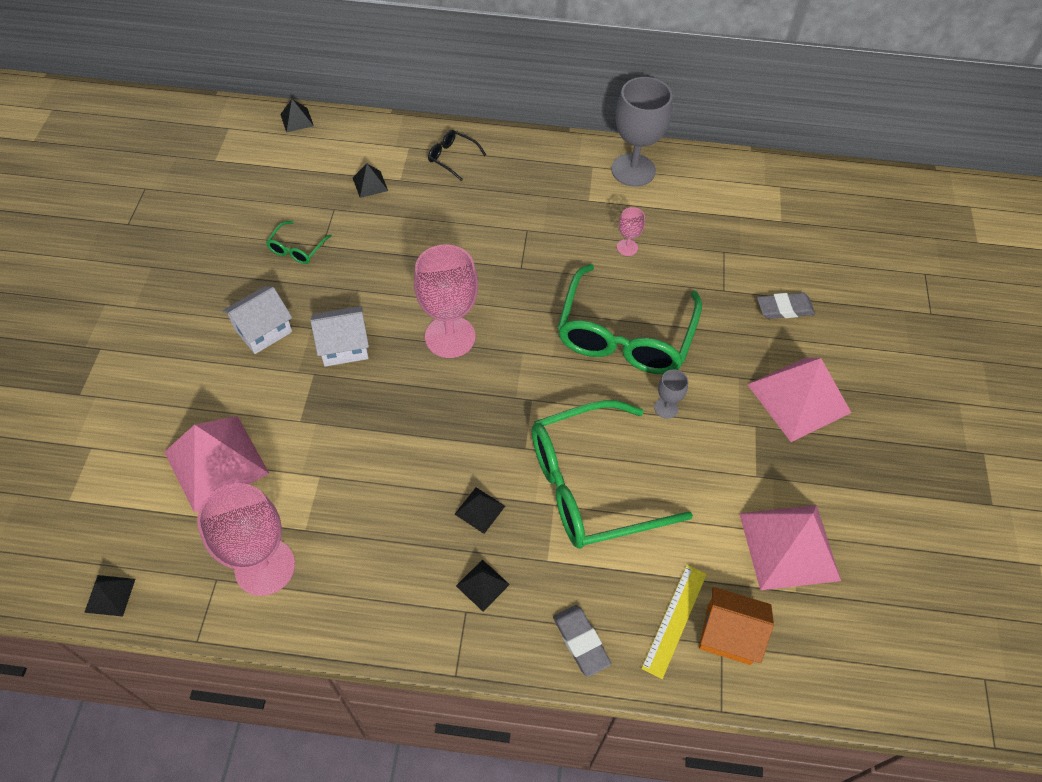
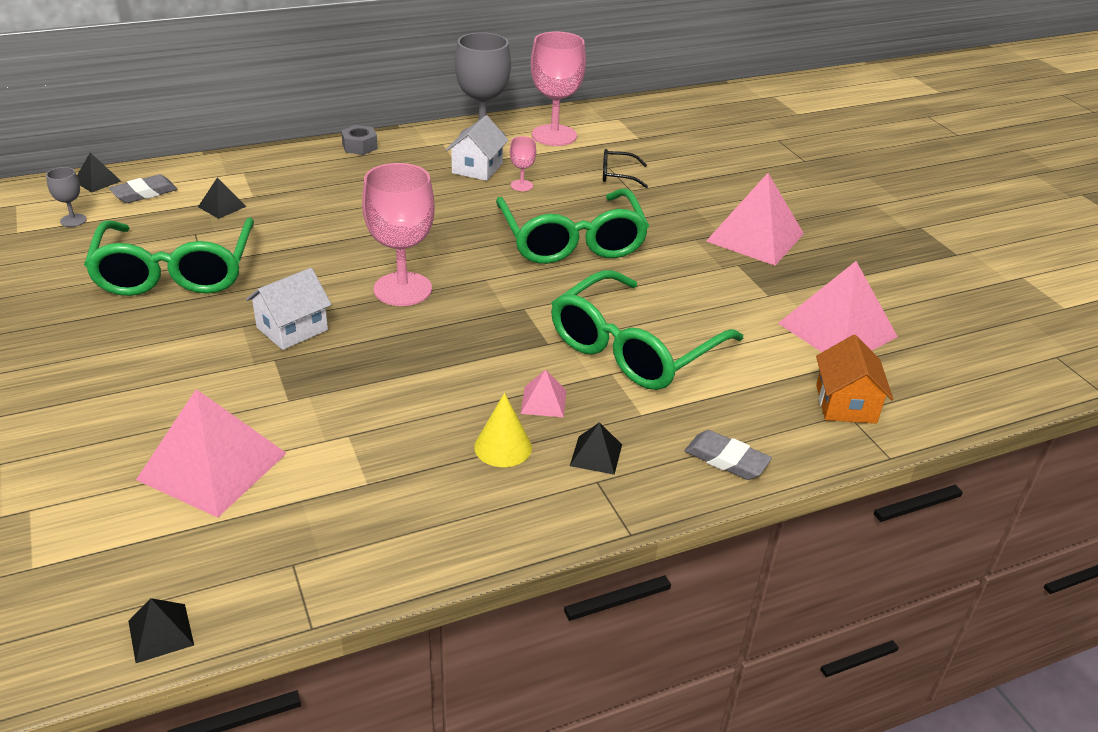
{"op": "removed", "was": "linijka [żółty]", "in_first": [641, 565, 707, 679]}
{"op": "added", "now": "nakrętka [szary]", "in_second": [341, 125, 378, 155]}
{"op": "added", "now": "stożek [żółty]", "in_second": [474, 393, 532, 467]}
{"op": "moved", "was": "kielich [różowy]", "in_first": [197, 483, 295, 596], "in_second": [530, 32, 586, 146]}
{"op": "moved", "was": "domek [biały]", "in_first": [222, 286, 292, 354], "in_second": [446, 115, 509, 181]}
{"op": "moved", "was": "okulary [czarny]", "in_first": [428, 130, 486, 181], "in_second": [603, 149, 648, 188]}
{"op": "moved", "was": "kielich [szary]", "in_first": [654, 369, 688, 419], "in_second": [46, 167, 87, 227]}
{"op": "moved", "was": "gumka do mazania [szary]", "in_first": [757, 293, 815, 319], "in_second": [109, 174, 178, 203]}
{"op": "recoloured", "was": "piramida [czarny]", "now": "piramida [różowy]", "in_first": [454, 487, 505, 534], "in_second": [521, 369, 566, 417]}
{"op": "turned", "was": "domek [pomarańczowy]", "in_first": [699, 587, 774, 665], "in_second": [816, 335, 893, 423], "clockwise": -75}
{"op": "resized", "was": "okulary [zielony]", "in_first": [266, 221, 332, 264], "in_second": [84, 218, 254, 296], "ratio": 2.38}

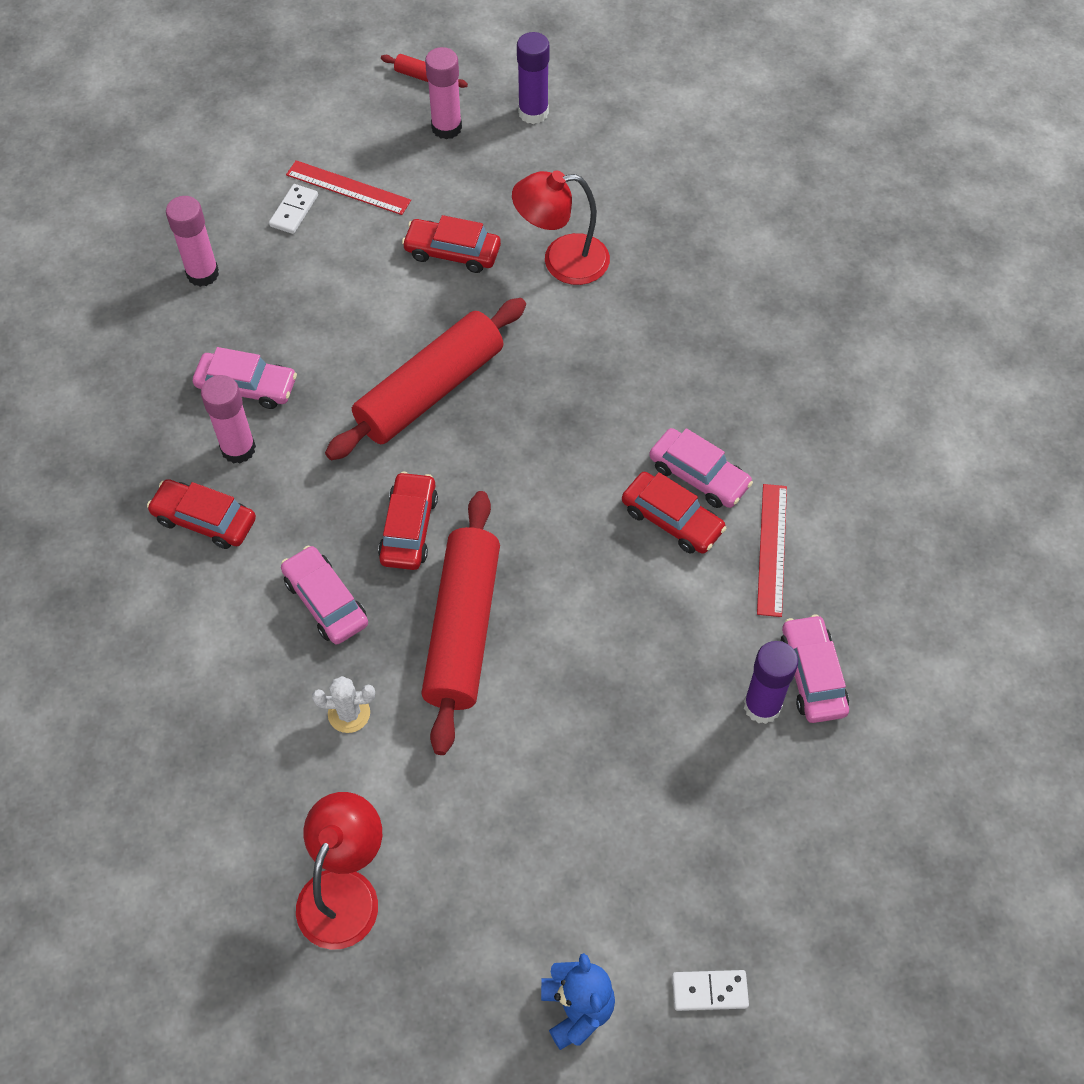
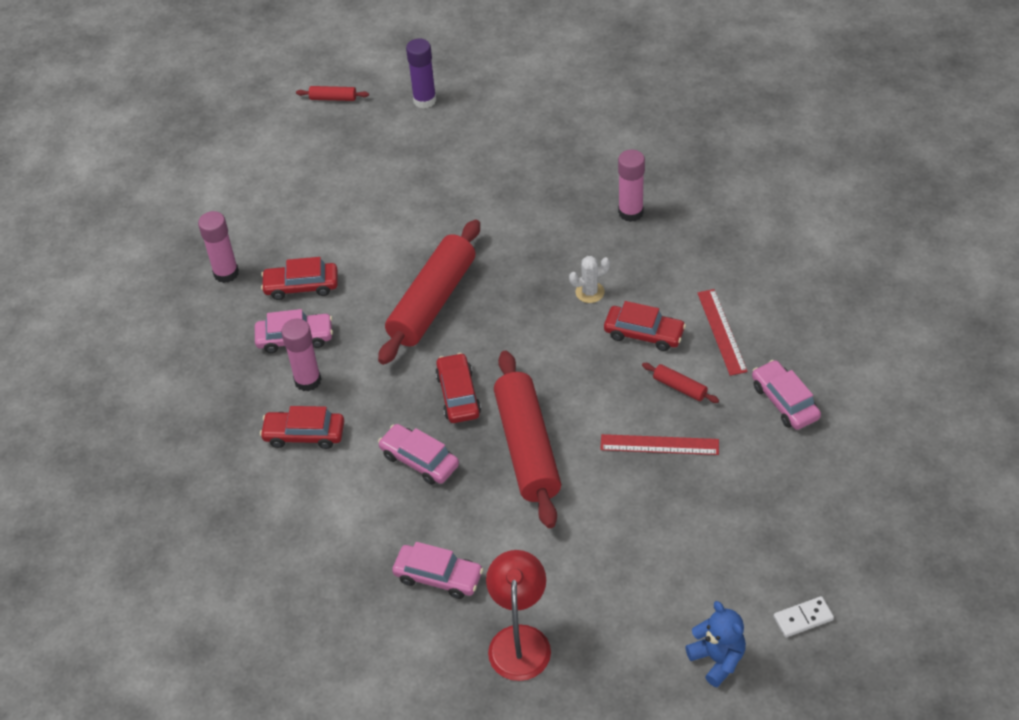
{"op": "removed", "was": "kostka domina [biały]", "in_first": [269, 184, 318, 234]}
{"op": "removed", "was": "lampka [czerwony]", "in_first": [512, 171, 610, 285]}
{"op": "removed", "was": "klej w sztyfcie [fioletowy]", "in_first": [744, 641, 798, 724]}
{"op": "added", "now": "wałek do ciasta [czerwony]", "in_second": [642, 363, 719, 403]}
{"op": "moved", "was": "linijka [czerwony]", "in_first": [286, 160, 411, 215], "in_second": [600, 434, 719, 455]}
{"op": "moved", "was": "kaktus [biały]", "in_first": [312, 676, 375, 733], "in_second": [569, 256, 610, 303]}
{"op": "moved", "was": "samochód [czerwony]", "in_first": [402, 215, 501, 273], "in_second": [261, 257, 338, 300]}
{"op": "moved", "was": "klej w sztyfcie [różowy]", "in_first": [425, 47, 462, 139], "in_second": [618, 149, 645, 222]}
{"op": "moved", "was": "samochód [różowy]", "in_first": [649, 428, 753, 508], "in_second": [392, 542, 483, 599]}

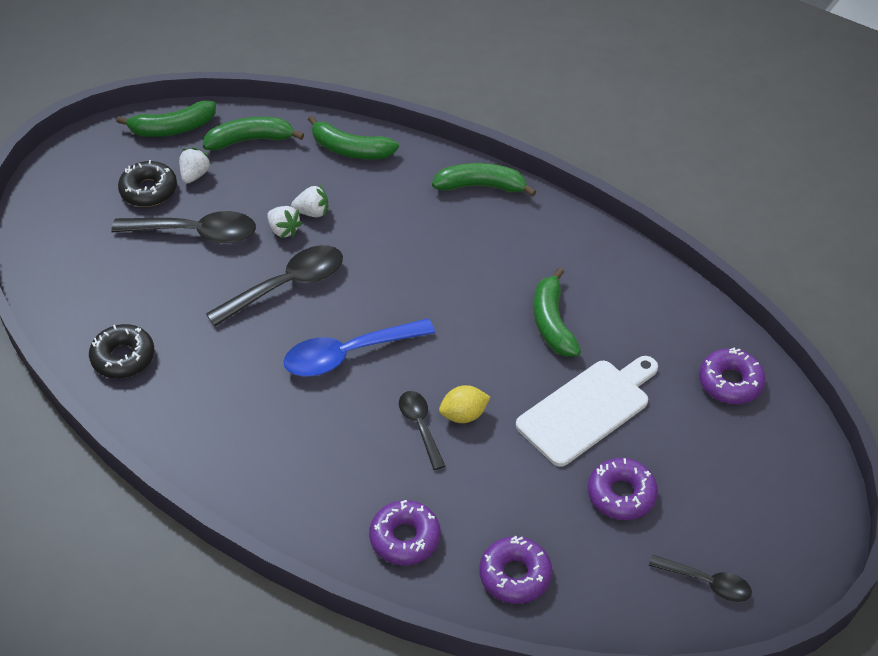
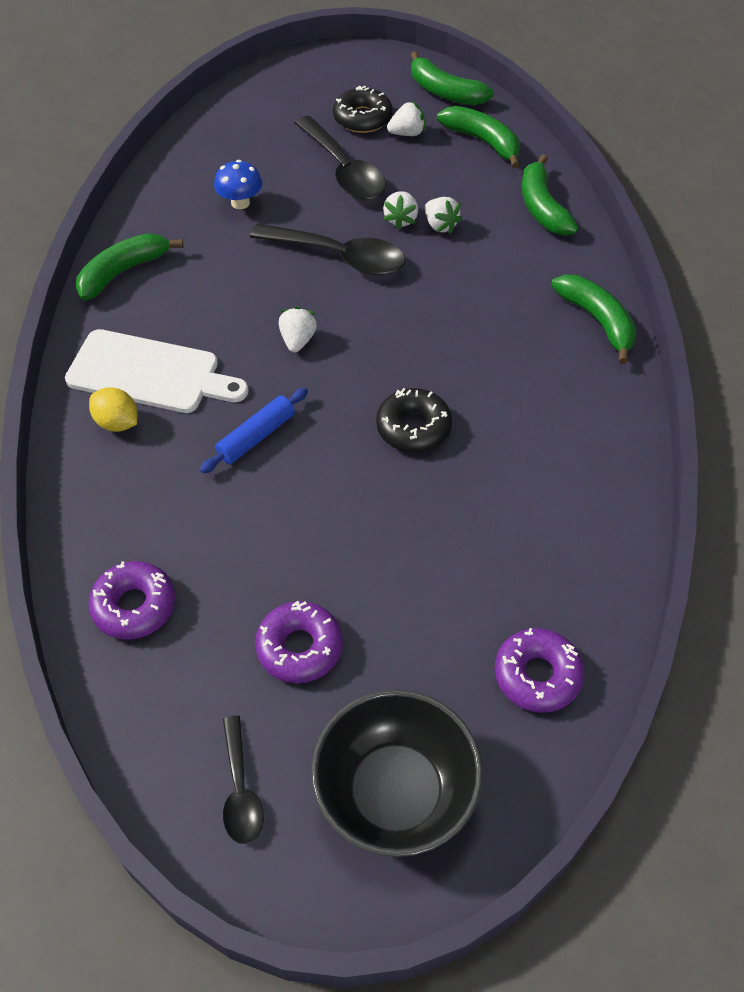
{"op": "removed", "was": "donut [fioletowy]", "in_first": [369, 500, 440, 565]}
{"op": "added", "now": "grzyb [niebieski]", "in_second": [214, 160, 262, 209]}
{"op": "added", "now": "miska [czarny]", "in_second": [311, 689, 483, 857]}
{"op": "moved", "was": "donut [czarny]", "in_first": [89, 324, 154, 379], "in_second": [376, 388, 452, 452]}
{"op": "moved", "was": "cytryna [żółty]", "in_first": [439, 385, 490, 423], "in_second": [89, 387, 137, 432]}
{"op": "moved", "was": "deska do krojenia [biały]", "in_first": [516, 356, 658, 467], "in_second": [65, 329, 249, 413]}
{"op": "moved", "was": "banan [zielony]", "in_first": [534, 268, 581, 357], "in_second": [76, 233, 183, 301]}
{"op": "replaced", "was": "łyżka [niebieski]", "now": "truskawka [biały]", "in_first": [284, 319, 435, 376], "in_second": [279, 306, 317, 352]}
{"op": "replaced", "was": "łyżka [czarny]", "now": "wałek do ciasta [niebieski]", "in_first": [399, 391, 445, 470], "in_second": [200, 388, 308, 473]}

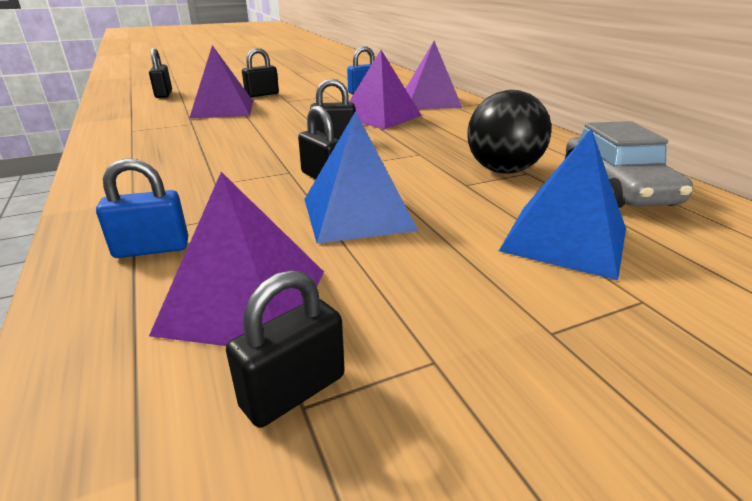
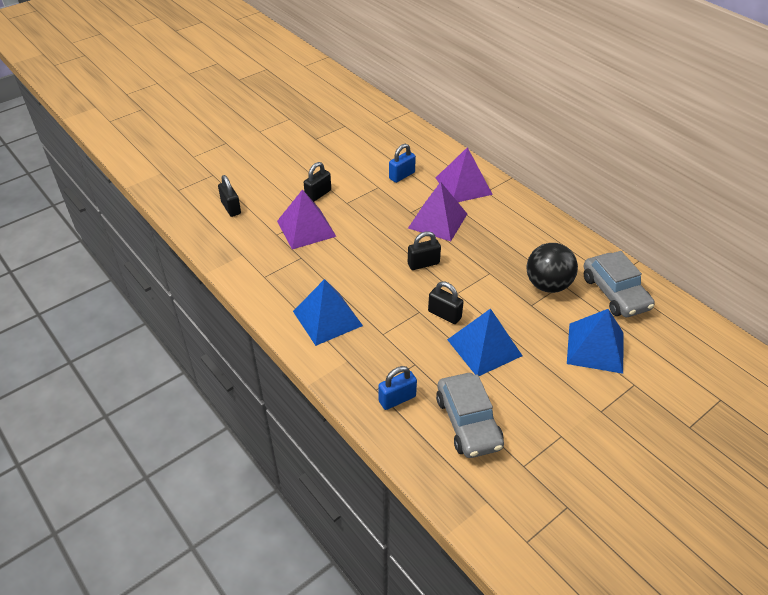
{"op": "removed", "was": "kłódka [czarny]", "in_first": [226, 270, 345, 428]}
{"op": "added", "now": "piramida [niebieski]", "in_second": [293, 279, 363, 346]}
{"op": "replaced", "was": "piramida [fioletowy]", "now": "samochód [szary]", "in_first": [149, 172, 324, 346], "in_second": [436, 373, 504, 458]}

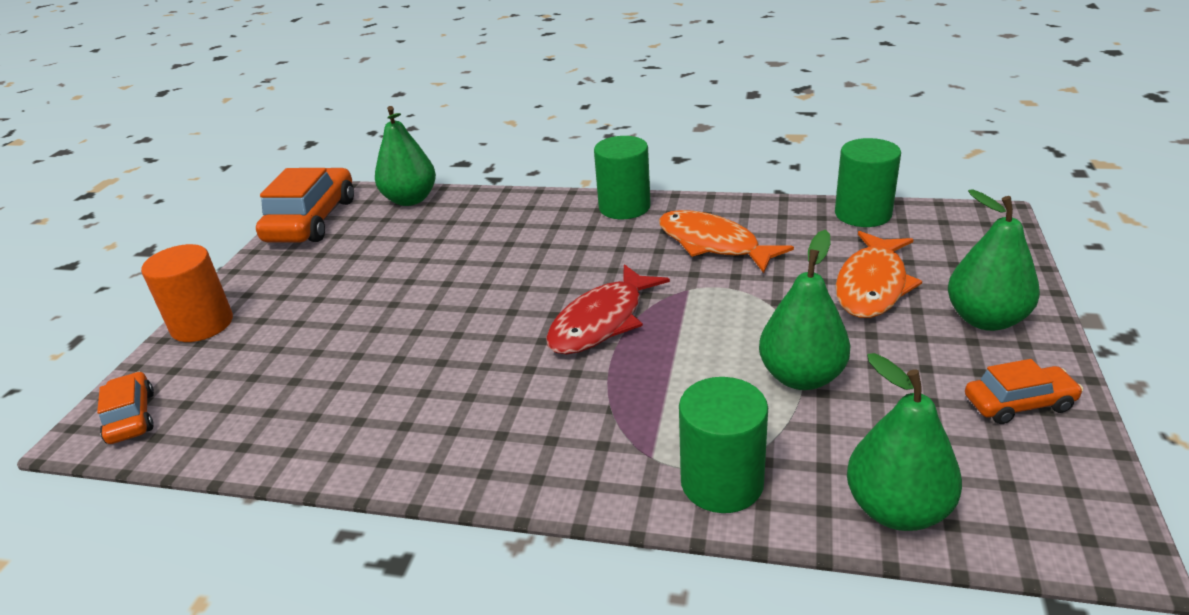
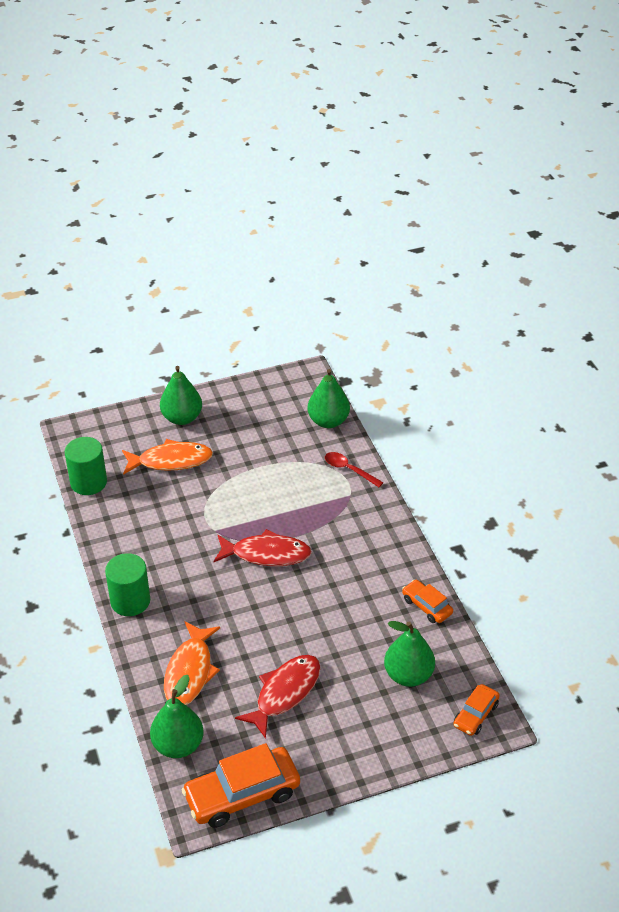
{"op": "removed", "was": "walec [pomarańczowy]", "in_first": [141, 244, 233, 342]}
{"op": "added", "now": "ryba [czerwony]", "in_second": [235, 655, 321, 739]}
{"op": "moved", "was": "ryba [pomarańczowy]", "in_first": [659, 210, 794, 273], "in_second": [164, 621, 220, 705]}
{"op": "moved", "was": "gruszka [zielony]", "in_first": [759, 230, 851, 390], "in_second": [384, 621, 435, 687]}
{"op": "moved", "was": "samochód [pomarańczowy]", "in_first": [965, 359, 1083, 424], "in_second": [402, 579, 453, 623]}
{"op": "replaced", "was": "walec [zielony]", "now": "łyżka [czerwony]", "in_first": [679, 377, 768, 513], "in_second": [325, 452, 383, 487]}

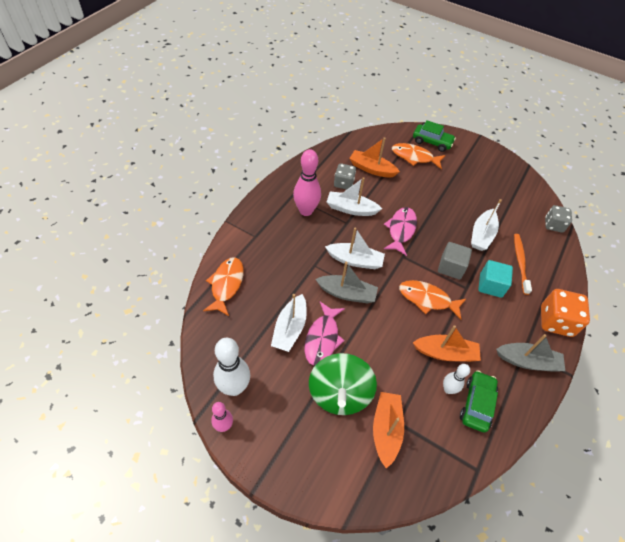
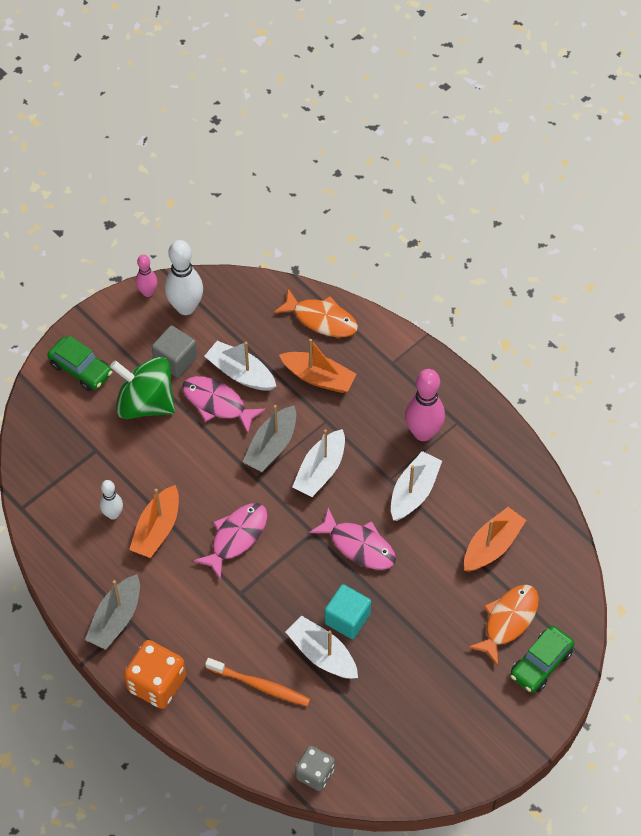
{"op": "removed", "was": "kostka do gry [szary]", "in_first": [334, 163, 356, 190]}
{"op": "moved", "was": "łódka [pomarańczowy]", "in_first": [373, 392, 404, 469], "in_second": [279, 339, 357, 393]}
{"op": "moved", "was": "sześcian [szary]", "in_first": [438, 242, 472, 279], "in_second": [152, 325, 197, 378]}
{"op": "moved", "was": "samochód [zielony]", "in_first": [460, 370, 498, 433], "in_second": [47, 336, 112, 391]}
{"op": "moved", "was": "sześcian [turkusowy]", "in_first": [478, 260, 513, 298], "in_second": [324, 584, 371, 639]}
{"op": "recoloured", "was": "ryba [pomarańczowy]", "now": "ryba [różowy]", "in_first": [399, 280, 466, 320], "in_second": [193, 503, 268, 580]}

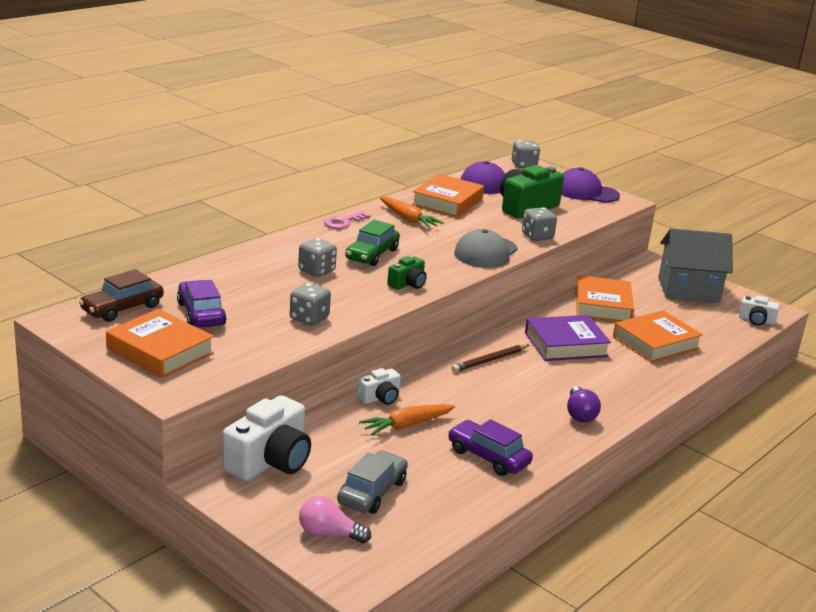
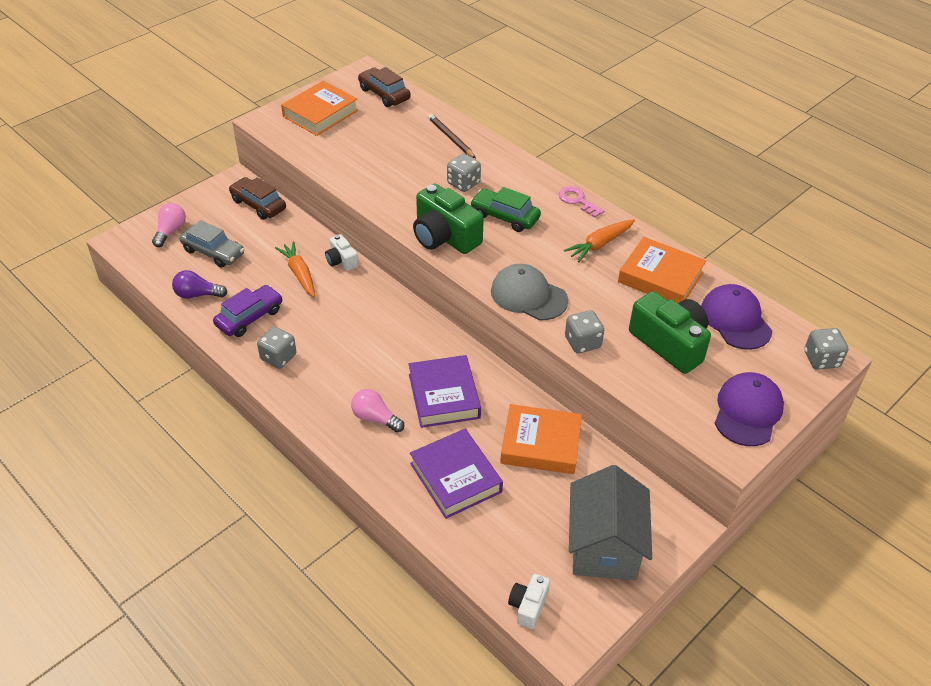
{"op": "removed", "was": "samochód [fioletowy]", "in_first": [177, 280, 227, 328]}
{"op": "added", "now": "żarówka [różowy]", "in_second": [351, 389, 404, 432]}
{"op": "moved", "was": "kostka do gry [szary]", "in_first": [290, 283, 331, 326], "in_second": [257, 326, 296, 369]}
{"op": "moved", "was": "ołówek [brązowy]", "in_first": [451, 345, 529, 372], "in_second": [428, 114, 476, 158]}
{"op": "moved", "was": "żarówka [fioletowy]", "in_first": [567, 386, 601, 422], "in_second": [172, 270, 228, 299]}
{"op": "replaced", "was": "aparat fotograficzny [biały]", "now": "samochód [brązowy]", "in_first": [222, 395, 311, 481], "in_second": [229, 177, 286, 220]}
{"op": "recoloured", "was": "książka [pomarańczowy]", "now": "książka [fioletowy]", "in_first": [613, 310, 703, 363], "in_second": [410, 429, 503, 519]}
{"op": "resized", "was": "aparat fotograficzny [zielony]", "in_first": [387, 256, 427, 290], "in_second": [413, 184, 484, 254], "ratio": 1.91}

